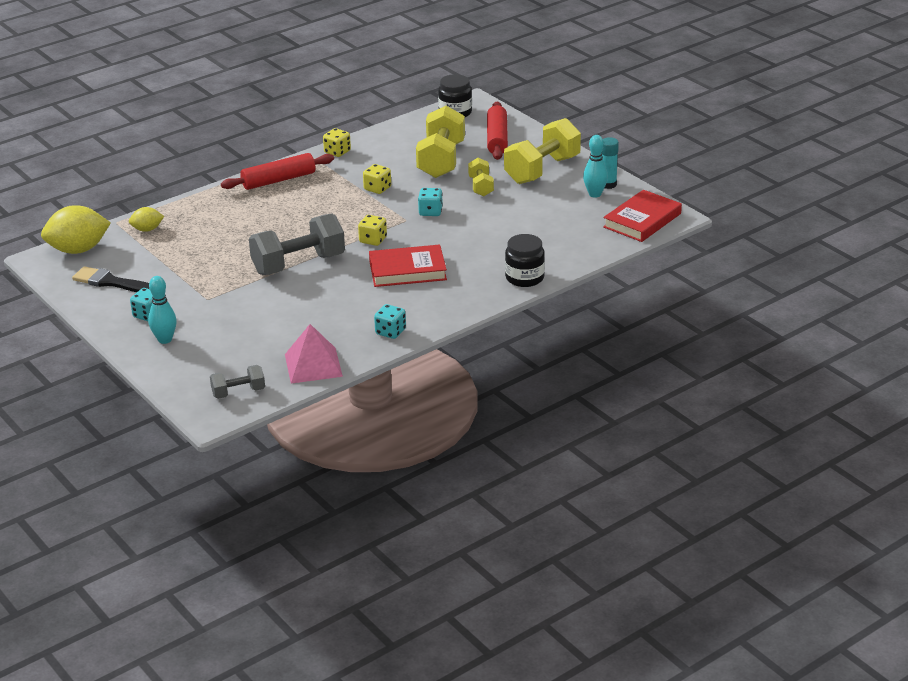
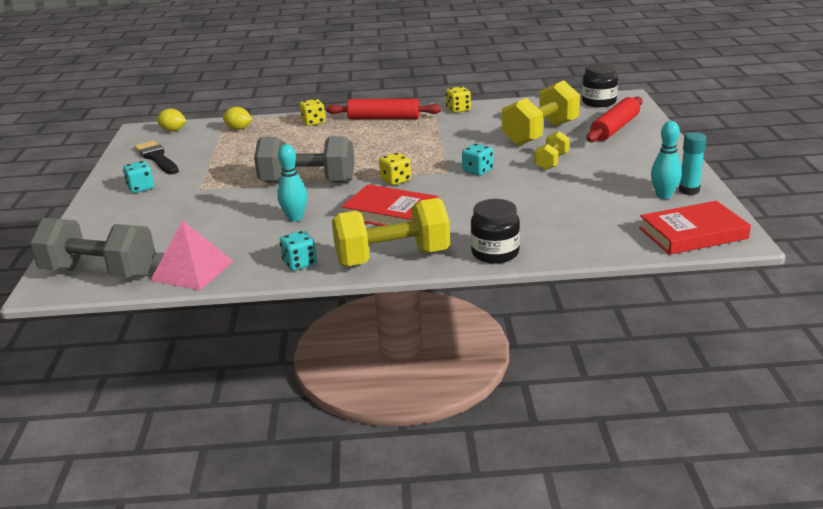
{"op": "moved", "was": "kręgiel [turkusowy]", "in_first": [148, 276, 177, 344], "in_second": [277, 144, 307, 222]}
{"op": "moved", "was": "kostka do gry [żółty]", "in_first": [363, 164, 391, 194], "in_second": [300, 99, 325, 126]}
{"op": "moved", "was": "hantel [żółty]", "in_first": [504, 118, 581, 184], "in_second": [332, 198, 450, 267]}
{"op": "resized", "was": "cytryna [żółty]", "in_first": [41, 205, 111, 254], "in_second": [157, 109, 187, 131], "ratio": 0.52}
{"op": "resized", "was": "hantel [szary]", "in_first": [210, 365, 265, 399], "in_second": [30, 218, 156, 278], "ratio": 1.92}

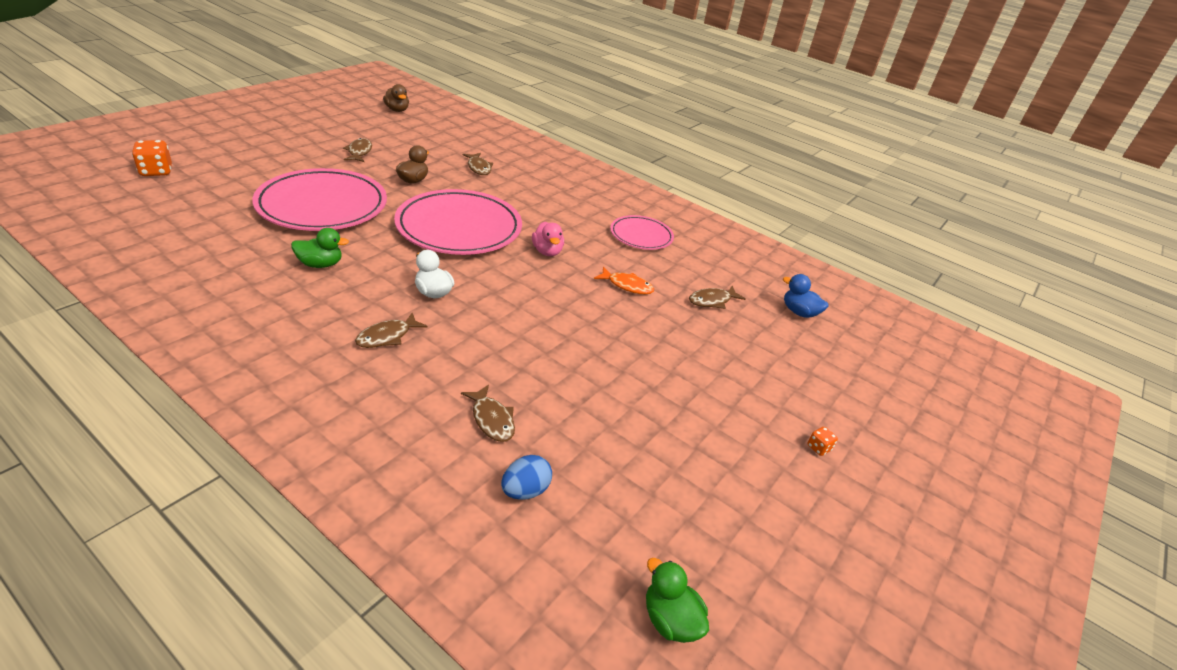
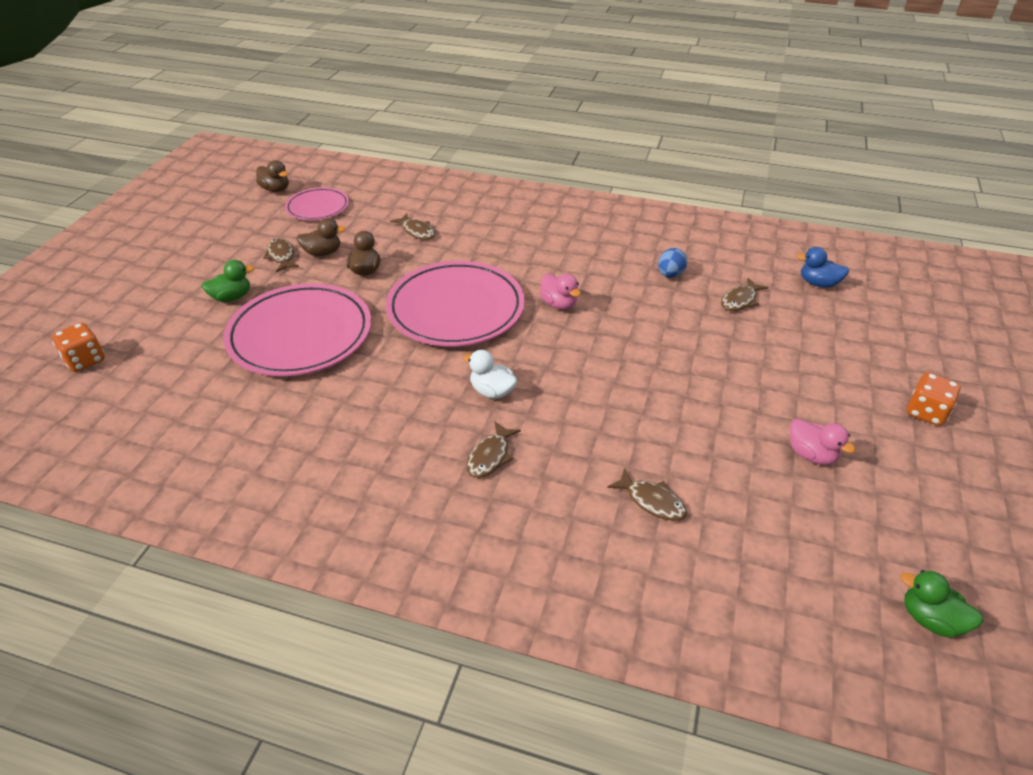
{"op": "removed", "was": "ryba [pomarańczowy]", "in_first": [594, 267, 654, 294]}
{"op": "added", "now": "kaczka [brązowy]", "in_second": [296, 218, 346, 256]}
{"op": "added", "now": "kaczka [różowy]", "in_second": [790, 418, 856, 465]}
{"op": "moved", "was": "kaczka [zielony]", "in_first": [291, 228, 349, 268], "in_second": [202, 260, 254, 302]}
{"op": "moved", "was": "jajko [niebieski]", "in_first": [501, 455, 552, 500], "in_second": [658, 248, 688, 278]}
{"op": "moved", "was": "talerz [różowy]", "in_first": [610, 215, 674, 250], "in_second": [285, 187, 349, 220]}
{"op": "resized", "was": "kostka do gry [pomarańczowy]", "in_first": [808, 427, 838, 456], "in_second": [907, 373, 961, 426], "ratio": 1.92}

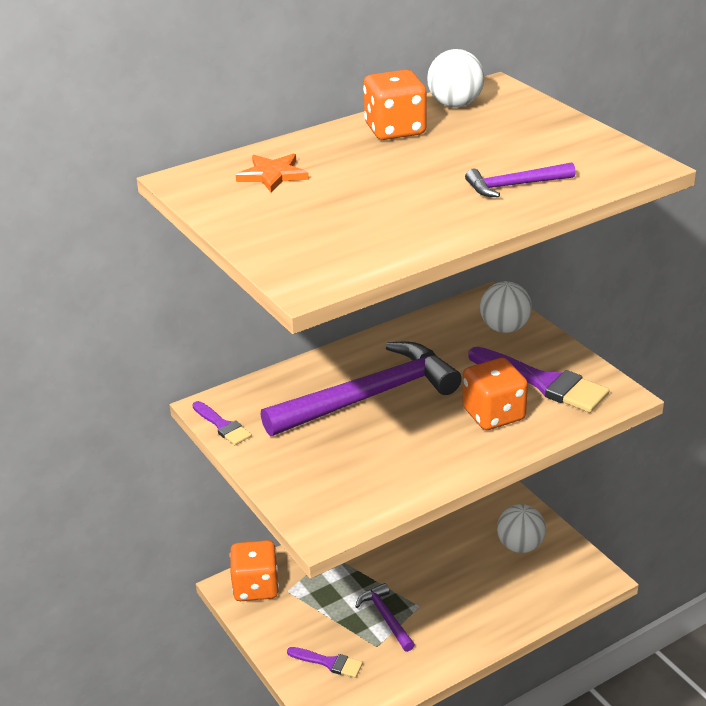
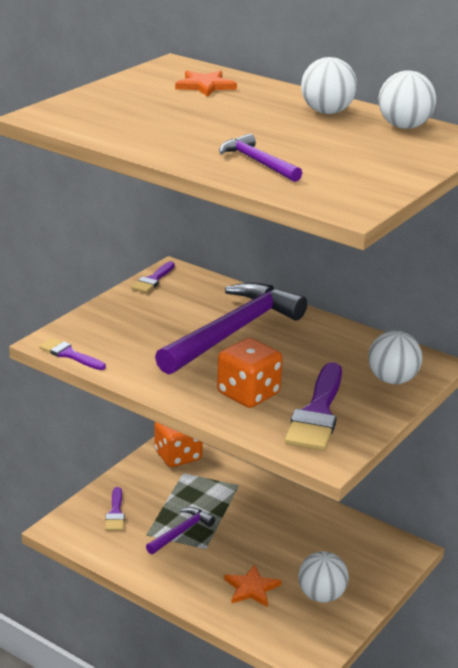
{"op": "added", "now": "pędzel [fioletowy]", "in_second": [39, 338, 106, 370]}
{"op": "added", "now": "gwiazda [pomarańczowy]", "in_second": [224, 564, 281, 607]}
{"op": "replaced", "was": "kostka do gry [pomarańczowy]", "now": "piłka [biały]", "in_first": [363, 70, 427, 140], "in_second": [301, 57, 357, 114]}
{"op": "turned", "was": "młotek [fioletowy]", "in_first": [261, 342, 462, 436], "in_second": [155, 283, 307, 374], "clockwise": -90}

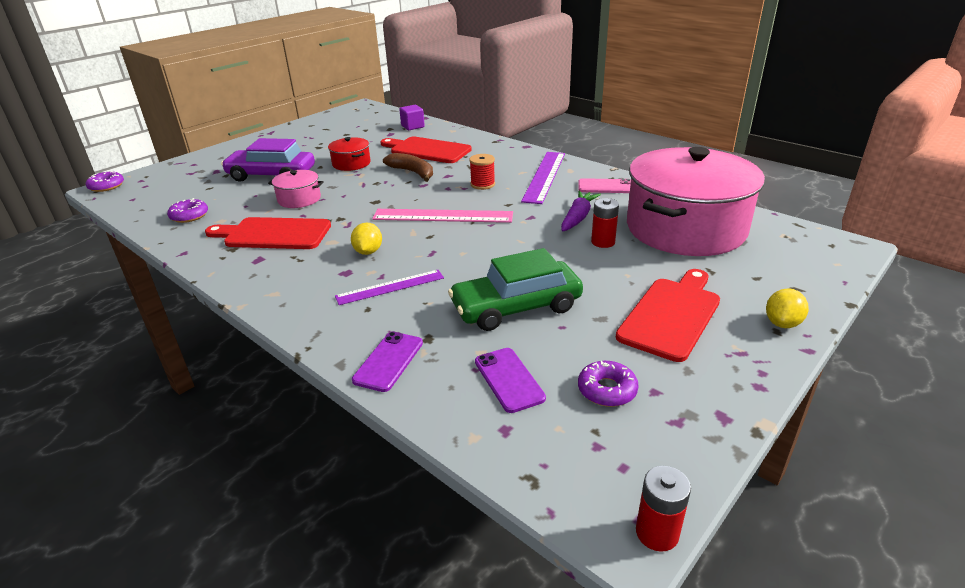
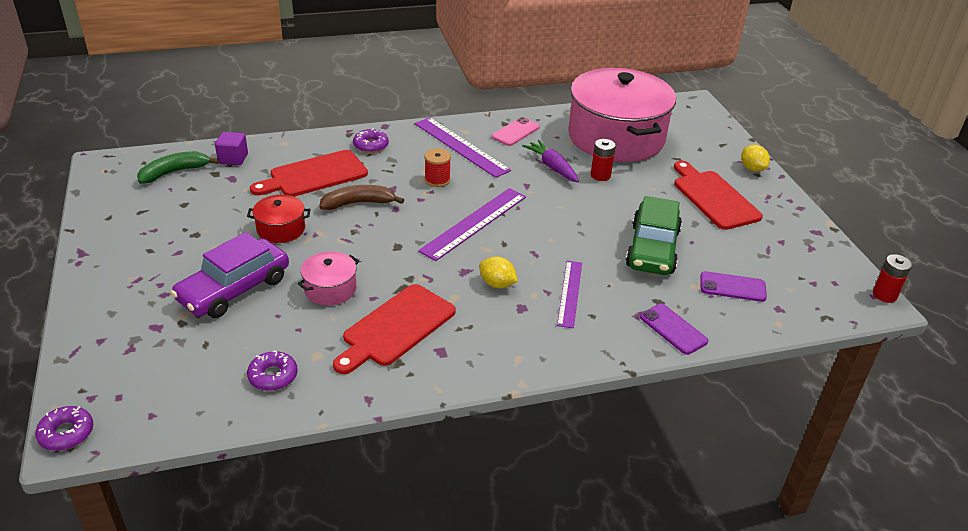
{"op": "added", "now": "banan [zielony]", "in_second": [137, 151, 219, 184]}
{"op": "moved", "was": "donut [fioletowy]", "in_first": [578, 361, 639, 407], "in_second": [353, 129, 389, 153]}
{"op": "recoloured", "was": "linijka [różowy]", "now": "linijka [fioletowy]", "in_first": [372, 209, 513, 223], "in_second": [418, 188, 526, 261]}

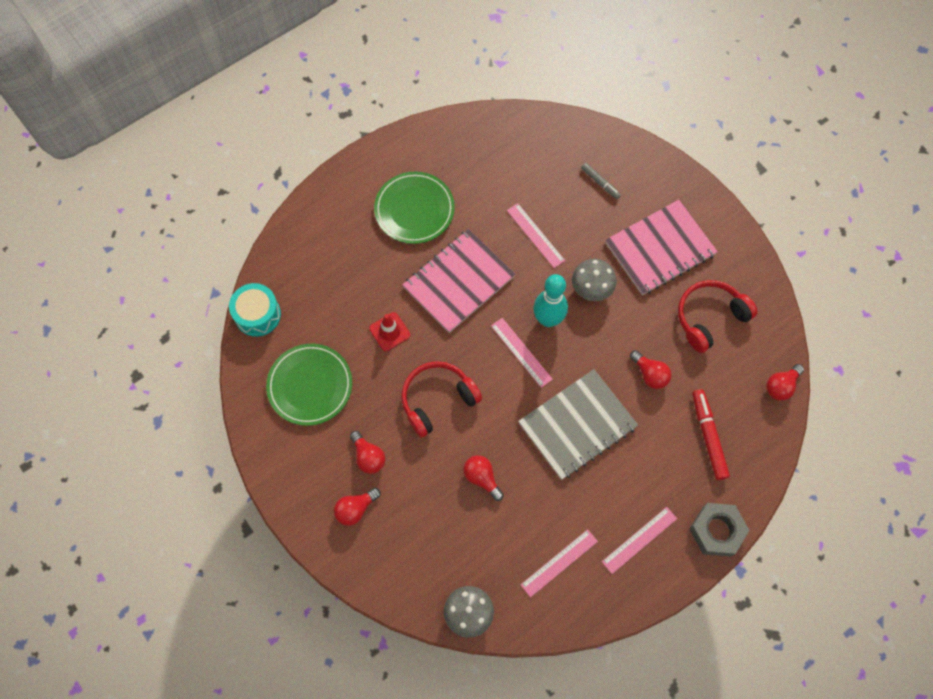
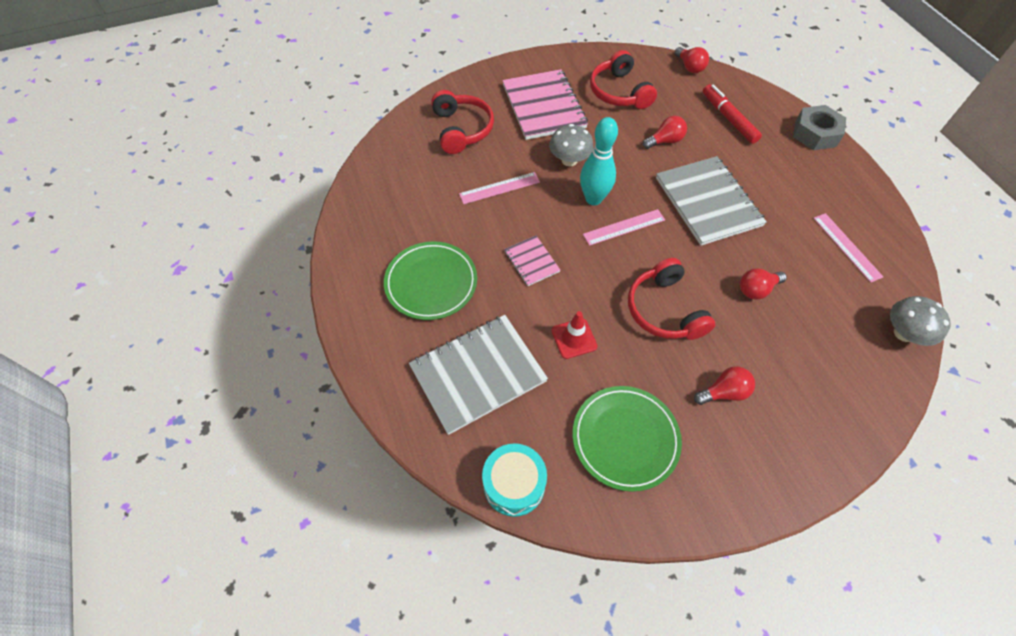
{"op": "removed", "was": "żarówka [czerwony]", "in_first": [334, 488, 381, 526]}
{"op": "removed", "was": "linijka [różowy]", "in_first": [602, 507, 677, 574]}
{"op": "added", "now": "zeszyt [szary]", "in_second": [409, 315, 548, 435]}
{"op": "replaced", "was": "flamaster [szary]", "now": "słuchawki [czerwony]", "in_first": [581, 163, 621, 199], "in_second": [431, 90, 494, 154]}
{"op": "turned", "was": "flamaster [czerwony]", "in_first": [692, 389, 730, 480], "in_second": [703, 84, 762, 144], "clockwise": 60}
{"op": "resized", "was": "zeszyt [różowy]", "in_first": [403, 229, 516, 333], "in_second": [504, 236, 560, 286], "ratio": 0.49}

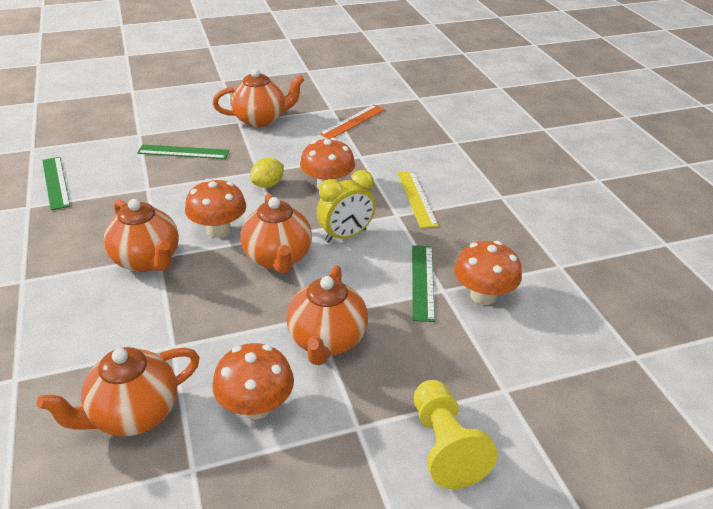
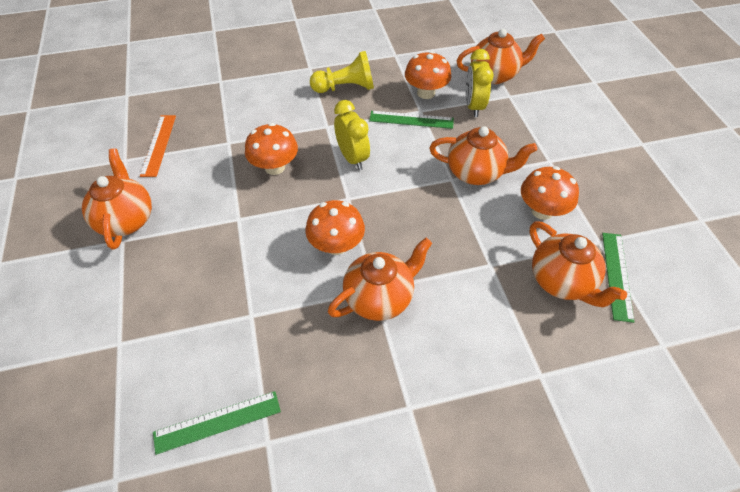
{"op": "removed", "was": "cytryna [żółty]", "in_first": [250, 158, 284, 188]}
{"op": "removed", "was": "linijka [żółty]", "in_first": [397, 171, 438, 228]}
{"op": "added", "now": "budzik [żółty]", "in_second": [466, 49, 493, 117]}
{"op": "moved", "was": "linijka [zielony]", "in_first": [137, 144, 229, 159], "in_second": [602, 233, 634, 323]}
{"op": "moved", "was": "imbryk [pomarańczowy]", "in_first": [241, 193, 312, 273], "in_second": [457, 29, 545, 84]}
{"op": "moved", "was": "pionek [żółty]", "in_first": [414, 380, 498, 489], "in_second": [310, 51, 374, 93]}
{"op": "turned", "was": "linijka [pomarańczowy]", "in_first": [319, 105, 385, 139], "in_second": [140, 115, 176, 177], "clockwise": 45}

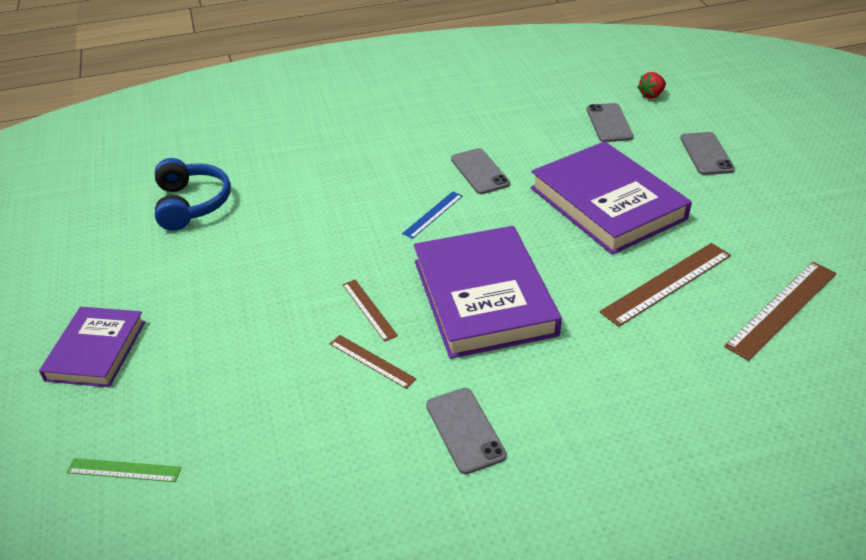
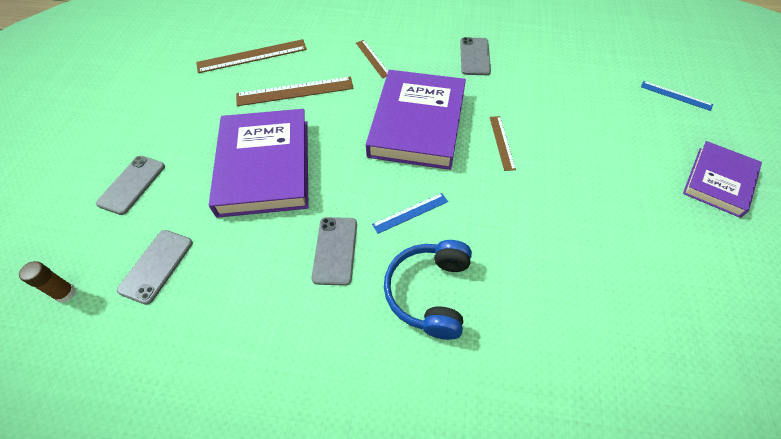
{"op": "moved", "was": "słuchawki [niebieski]", "in_first": [155, 158, 231, 231], "in_second": [384, 240, 472, 340]}
{"op": "moved", "was": "linijka [brązowy]", "in_first": [330, 335, 416, 389], "in_second": [356, 40, 388, 78]}
{"op": "replaced", "was": "truskawka [czerwony]", "now": "klej w sztyfcie [brązowy]", "in_first": [637, 72, 666, 99], "in_second": [19, 261, 76, 303]}
{"op": "recoloured", "was": "linijka [zielony]", "now": "linijka [niebieski]", "in_first": [66, 458, 181, 482], "in_second": [641, 81, 713, 111]}

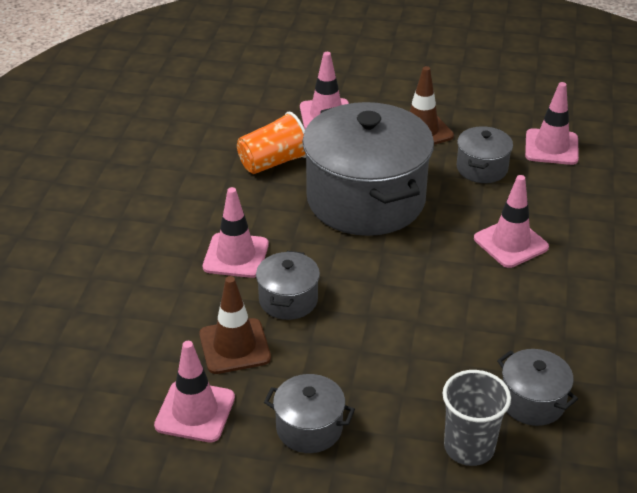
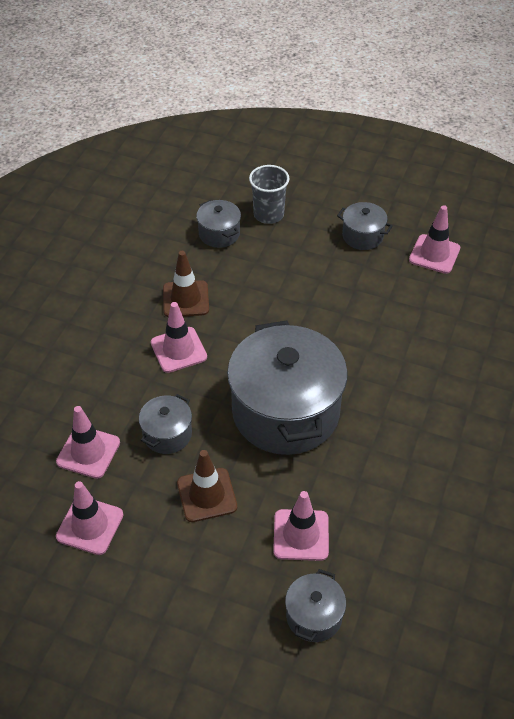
{"op": "removed", "was": "szklanka [pomarańczowy]", "in_first": [237, 112, 306, 174]}
{"op": "moved", "was": "pachołek [brązowy]", "in_first": [199, 276, 271, 374], "in_second": [163, 251, 209, 317]}
{"op": "moved", "was": "pachołek [różowy]", "in_first": [203, 187, 269, 278], "in_second": [56, 481, 123, 555]}
{"op": "moved", "was": "garnek [szary]", "in_first": [256, 251, 320, 320], "in_second": [285, 569, 346, 642]}

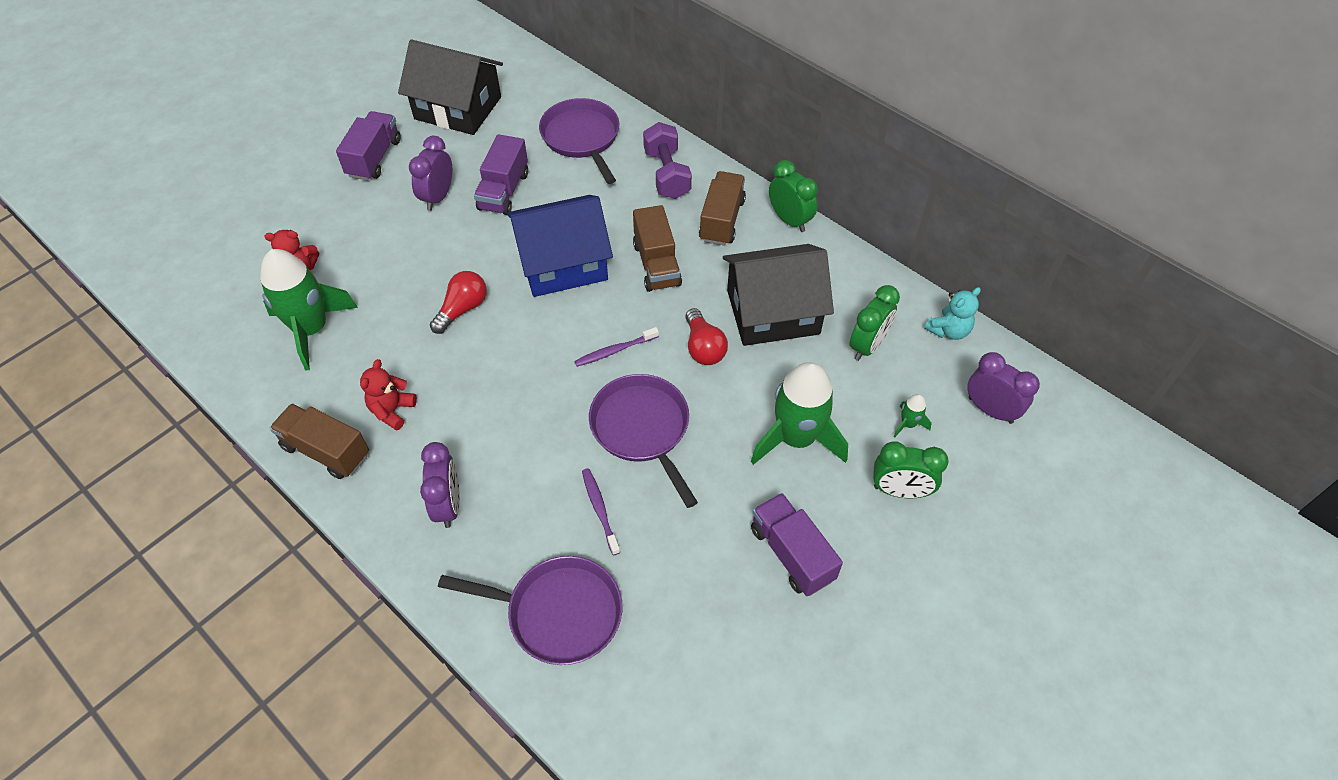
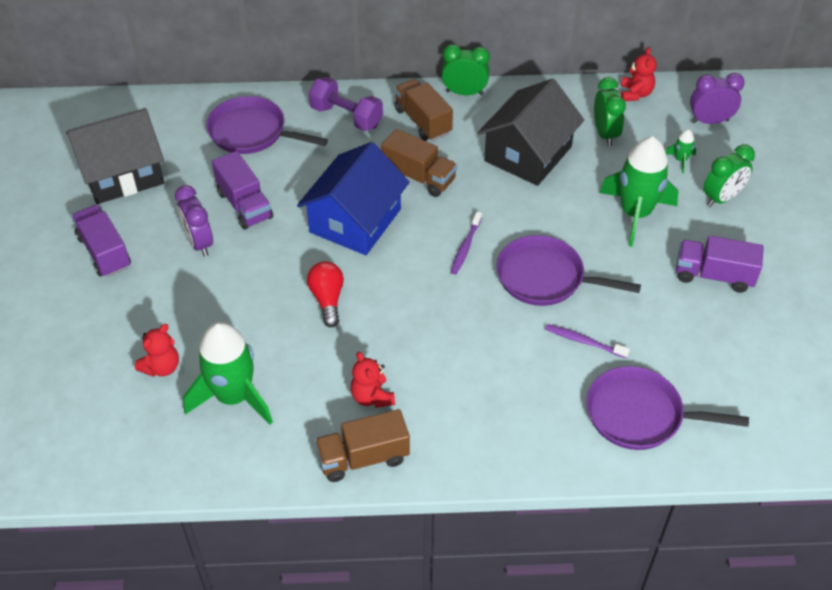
{"op": "removed", "was": "budzik [fioletowy]", "in_first": [420, 442, 460, 528]}
{"op": "removed", "was": "żarówka [czerwony]", "in_first": [685, 308, 728, 365]}
{"op": "recoloured", "was": "miś [turkusowy]", "now": "miś [czerwony]", "in_first": [924, 287, 981, 340], "in_second": [621, 47, 657, 101]}
{"op": "turned", "was": "patelnia [fioletowy]", "in_first": [438, 556, 623, 665], "in_second": [587, 366, 749, 450], "clockwise": -135}

